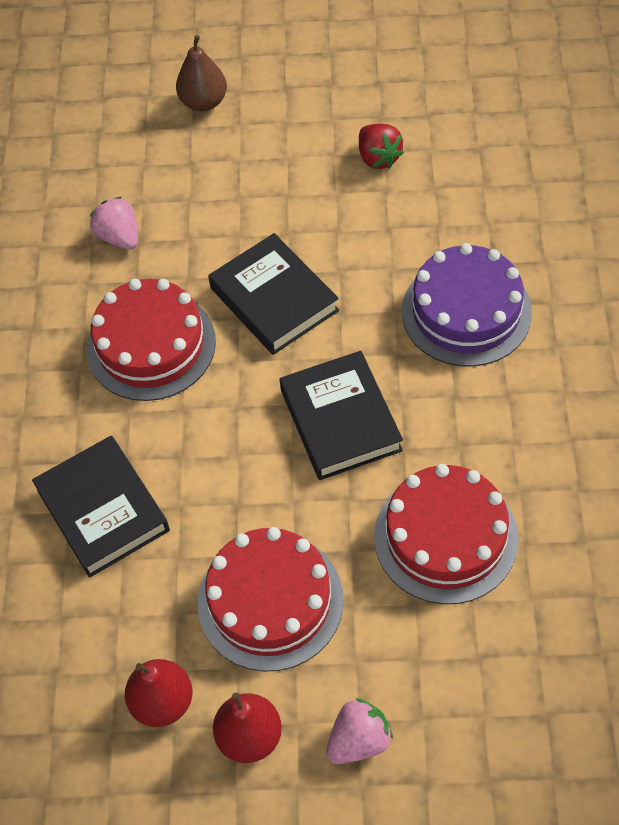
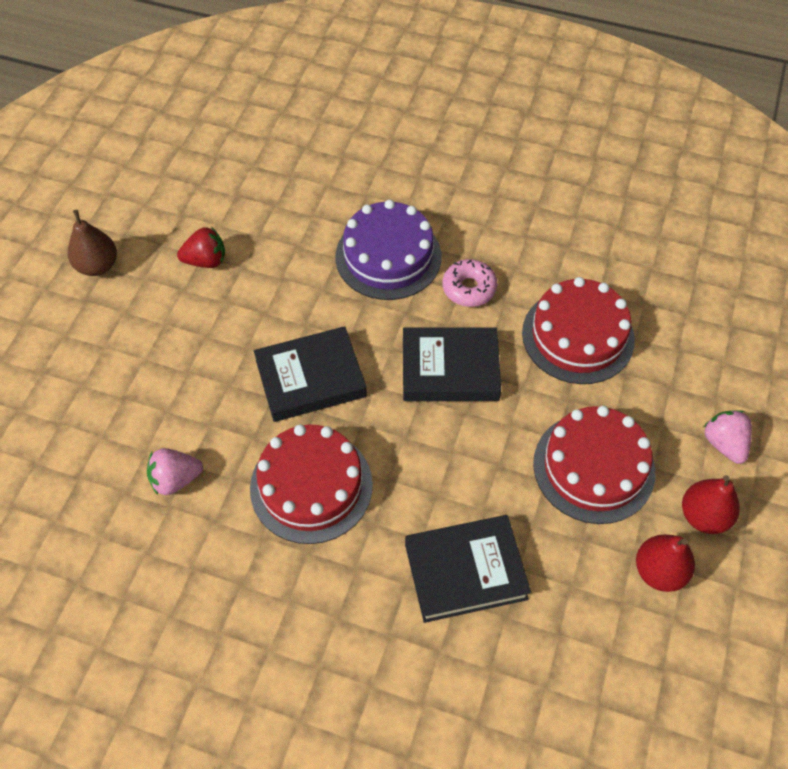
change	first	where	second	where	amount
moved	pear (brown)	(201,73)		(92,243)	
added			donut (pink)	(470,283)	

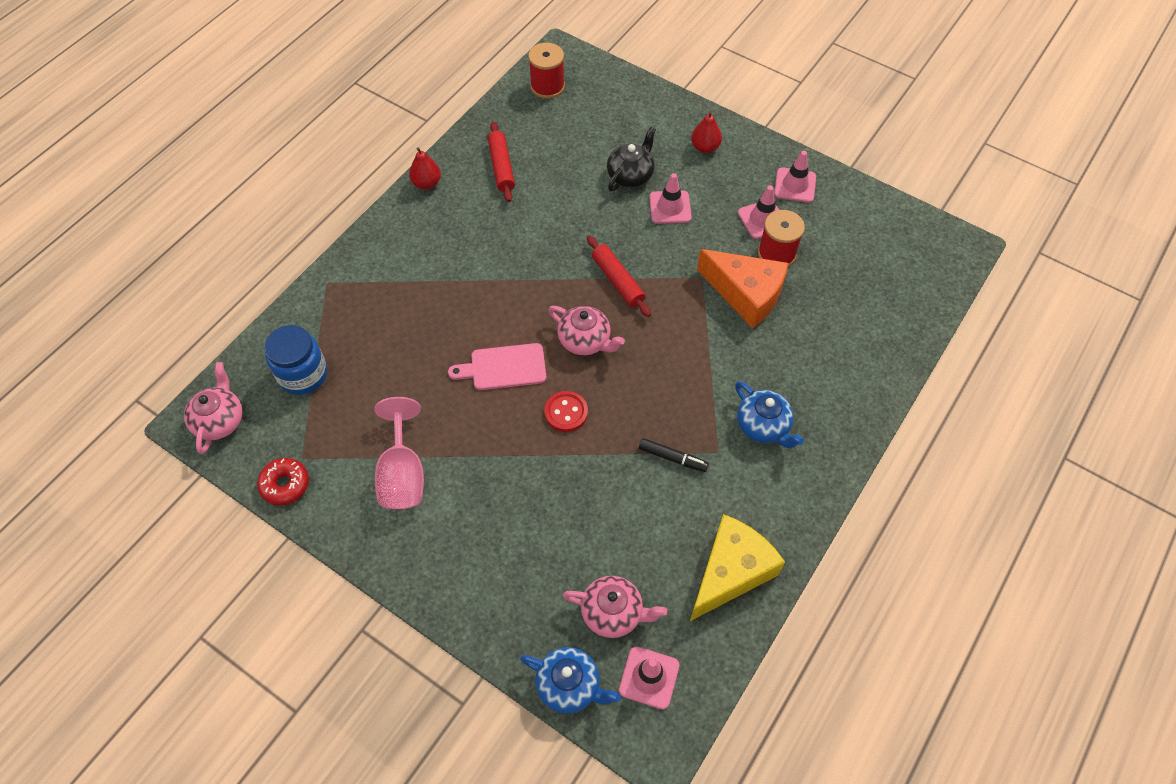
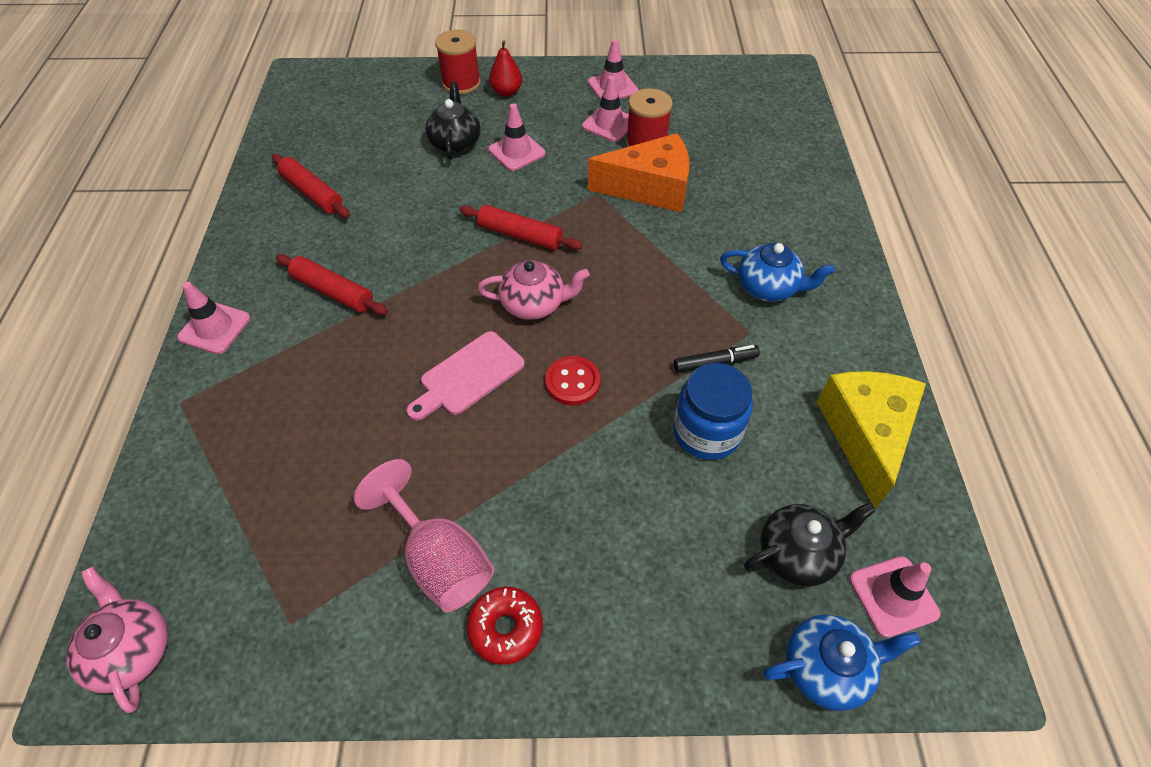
change	first	where	second	where	amount
moved	spool (red)	(546,71)		(458,62)	
removed	pear (red)	(425,168)			
moved	jar (blue)	(295,360)		(713,411)	
moved	donut (red)	(283,481)		(505,626)	
recoloured	teapot (pink)	(615,607)	teapot (black)	(809,544)	
added			rolling pin (red)	(332,284)	
added			traffic cone (pink)	(213,318)	

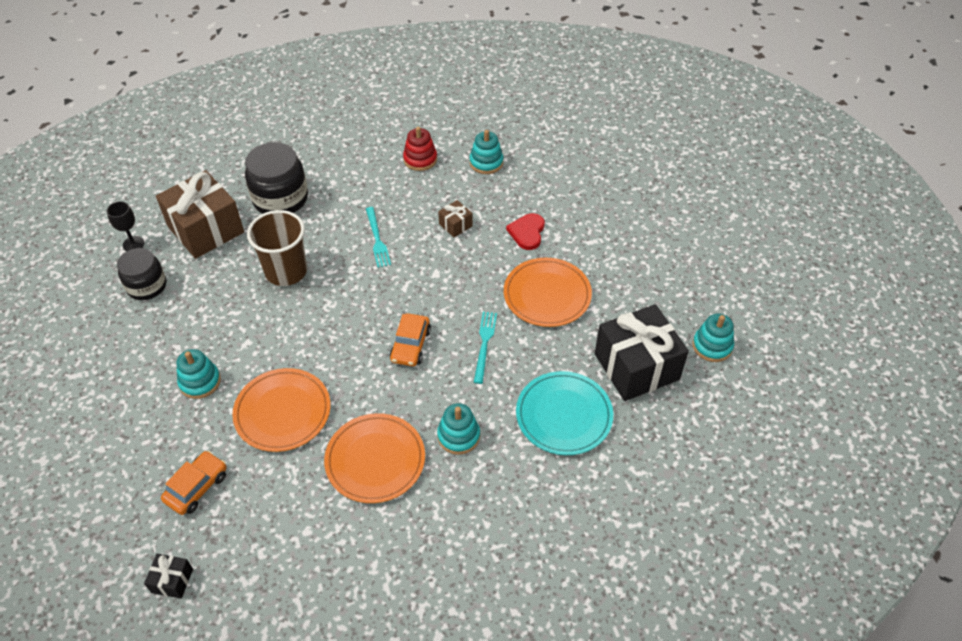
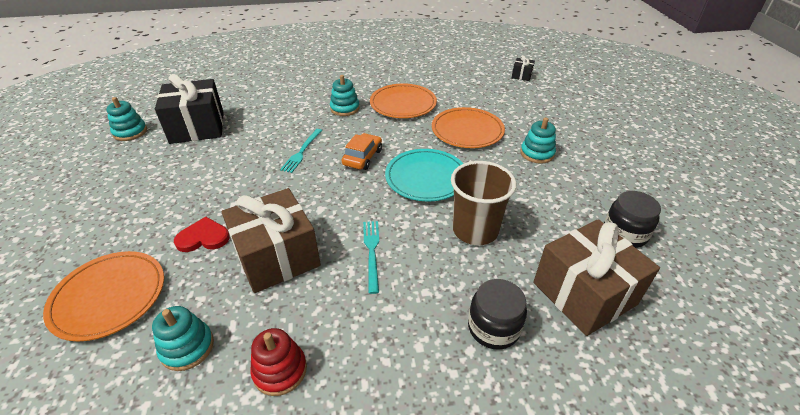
change	first	where	second	where	amount
resized	jar (black)	(276,178)		(497,314)	x0.66
resized	gift (brown)	(455,218)		(271,240)	x2.32
removed	goblet (black)	(125,226)			
turned	heart (red)	(525,231)		(202,234)	120 degrees counterclockwise
moved	plate (orange)	(548,292)		(103,296)	
moved	plate (turquoise)	(564,413)		(424,175)	
removed	car (orange)	(194,483)			

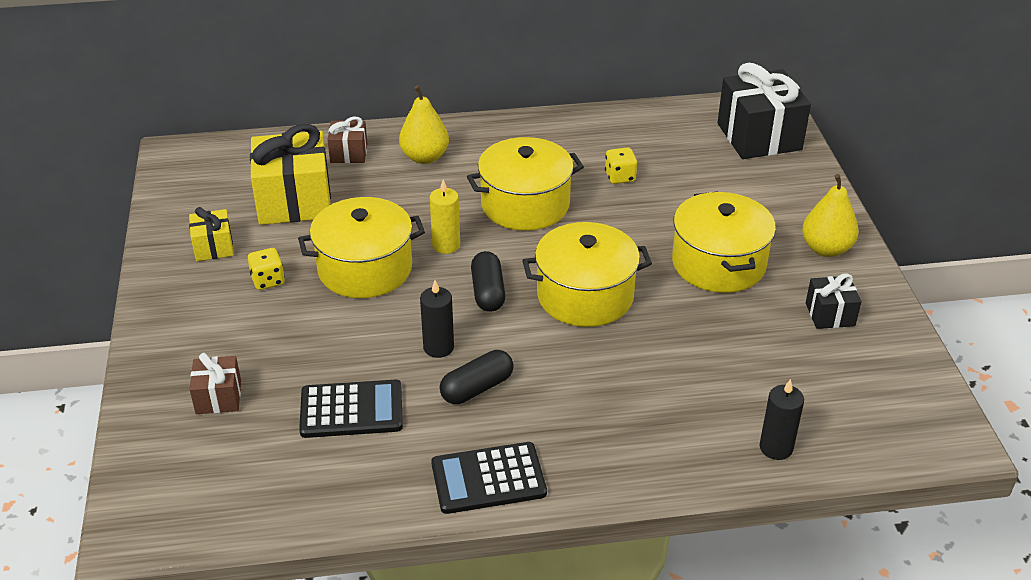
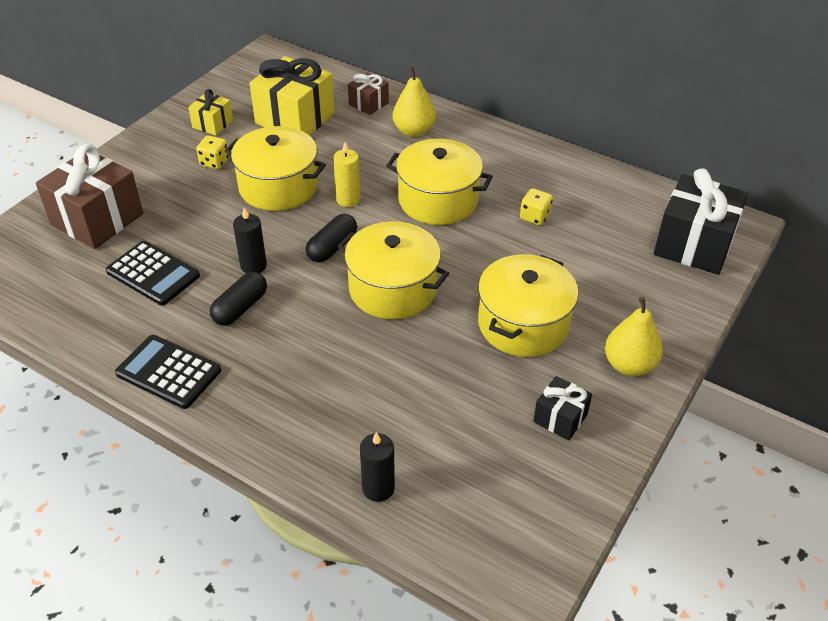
change	first	where	second	where	amount
turned	capsule (black)	(477,377)		(238,299)	60 degrees counterclockwise
resized	gift (brown)	(215,383)		(89,196)	x1.96

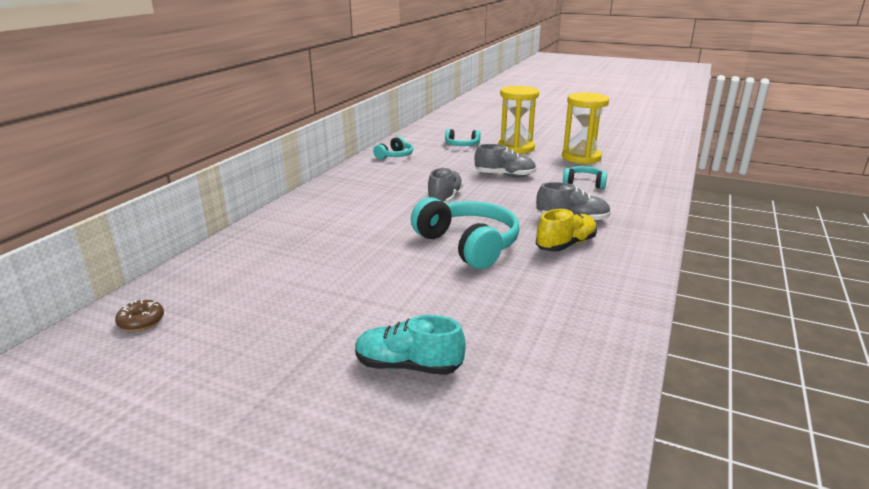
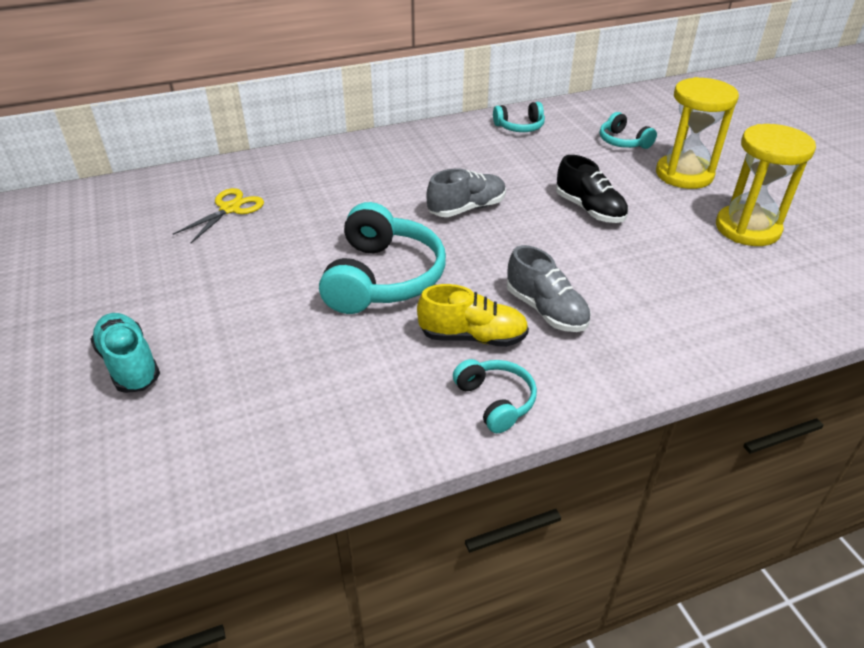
change	first	where	second	where	amount
recoloured	shoe (grey)	(505,160)	shoe (black)	(592,189)	
moved	headphones (turquoise)	(585,177)		(495,396)	
removed	donut (brown)	(139,315)			
added			scissors (yellow)	(218,215)	

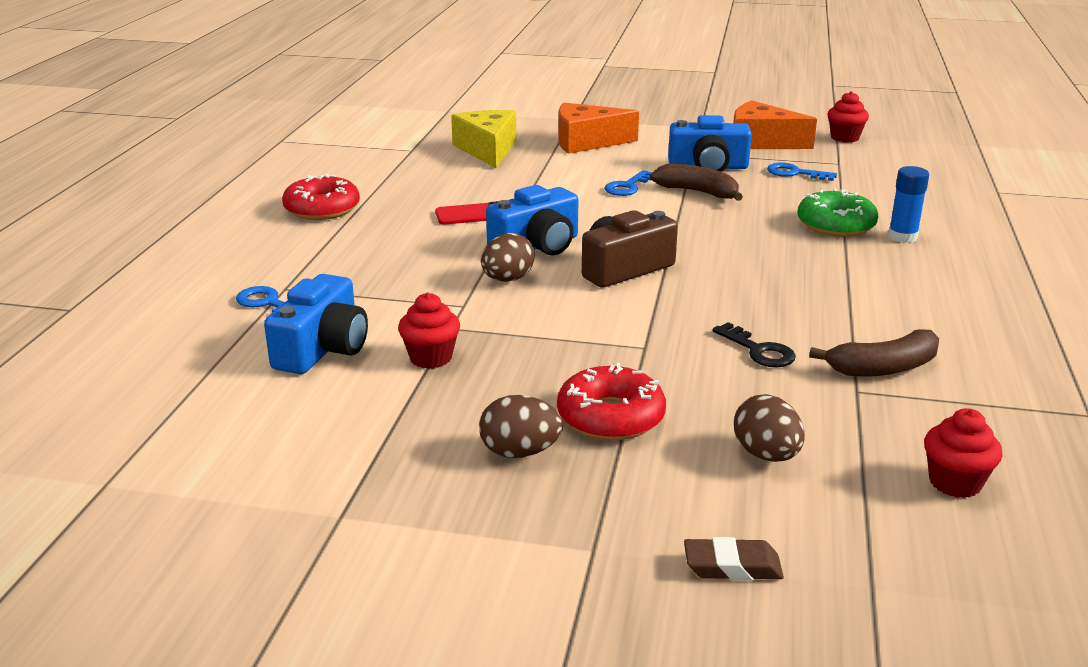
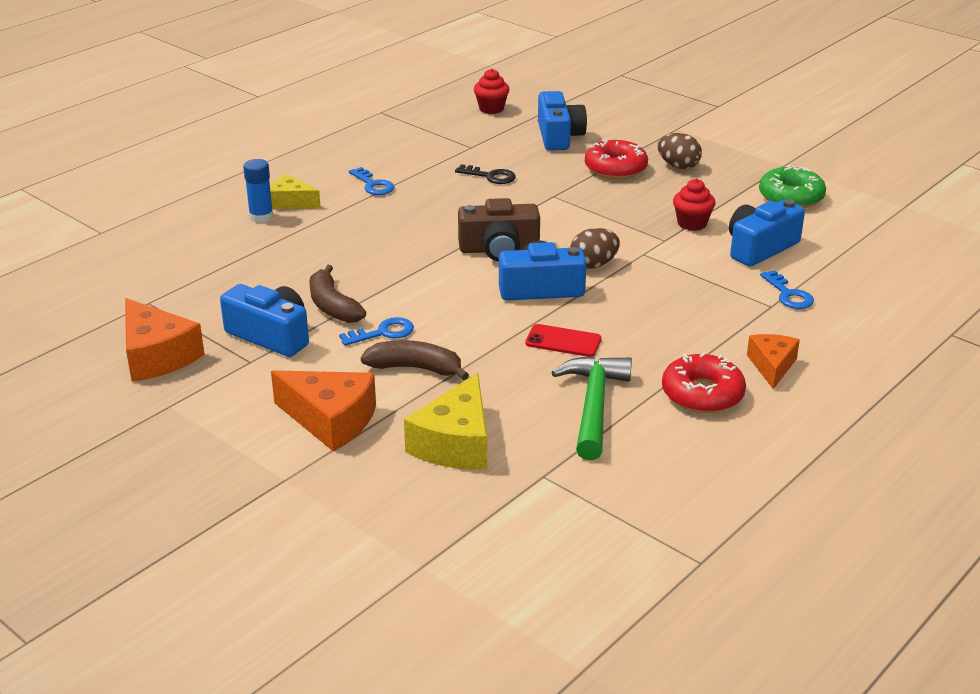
change	first	where	second	where	amount
removed	cupcake (red)	(848,117)			
moved	key (blue)	(802,172)		(371,181)	
moved	donut (green)	(838,212)		(792,186)	
turned	key (black)	(754,344)		(485,174)	120 degrees clockwise
moved	banana (brown)	(874,352)		(415,360)	
replaced	egg (brown)	(769,428)	camera (blue)	(562,120)	
removed	eraser (brown)	(734,559)			
added			cheese (yellow)	(295,191)	
added			cheese (orange)	(773,361)	
added			hammer (green)	(591,408)	

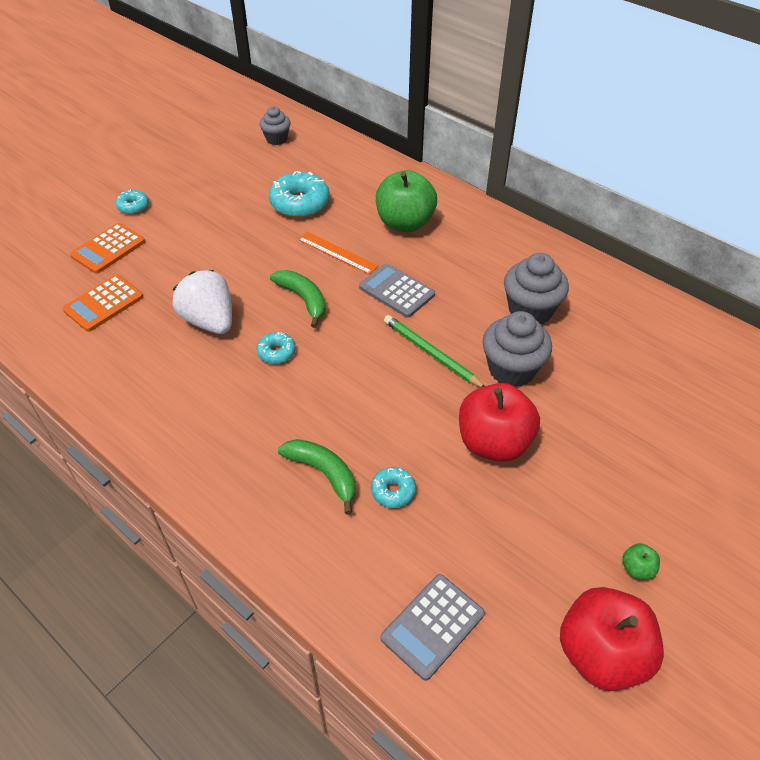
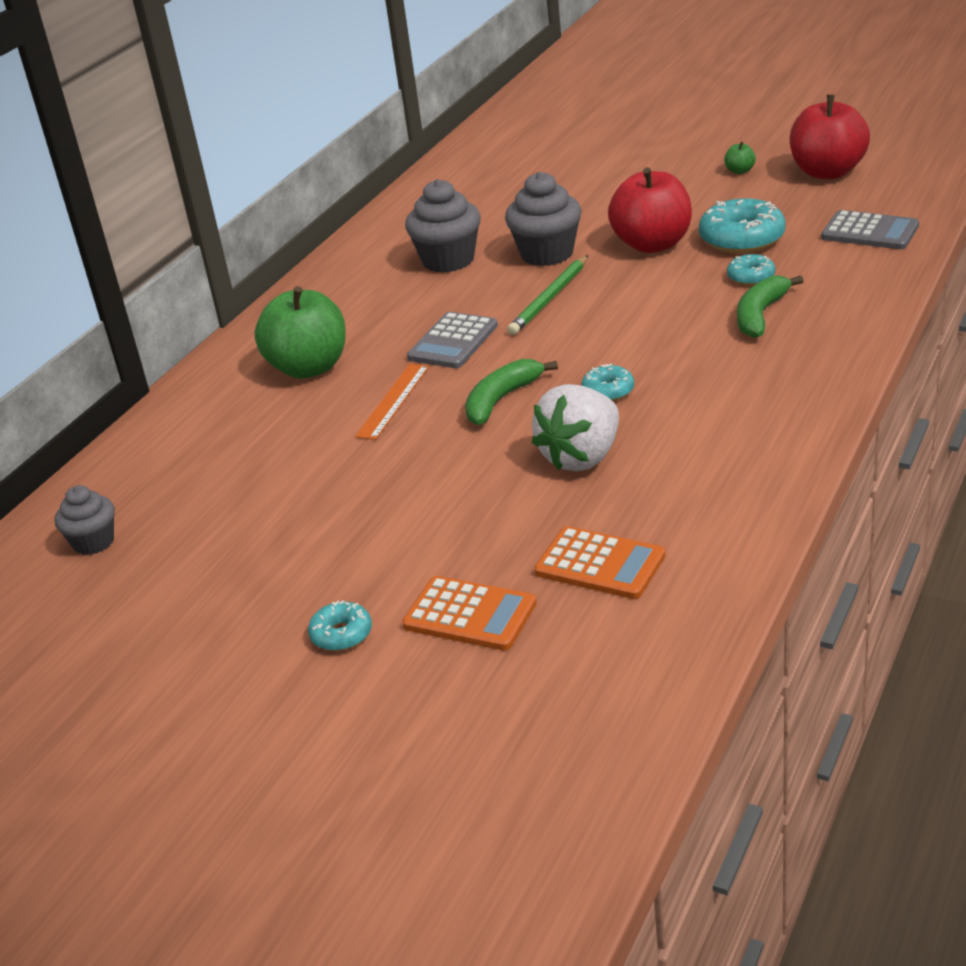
change	first	where	second	where	amount
moved	donut (turquoise)	(299,194)		(742,226)	

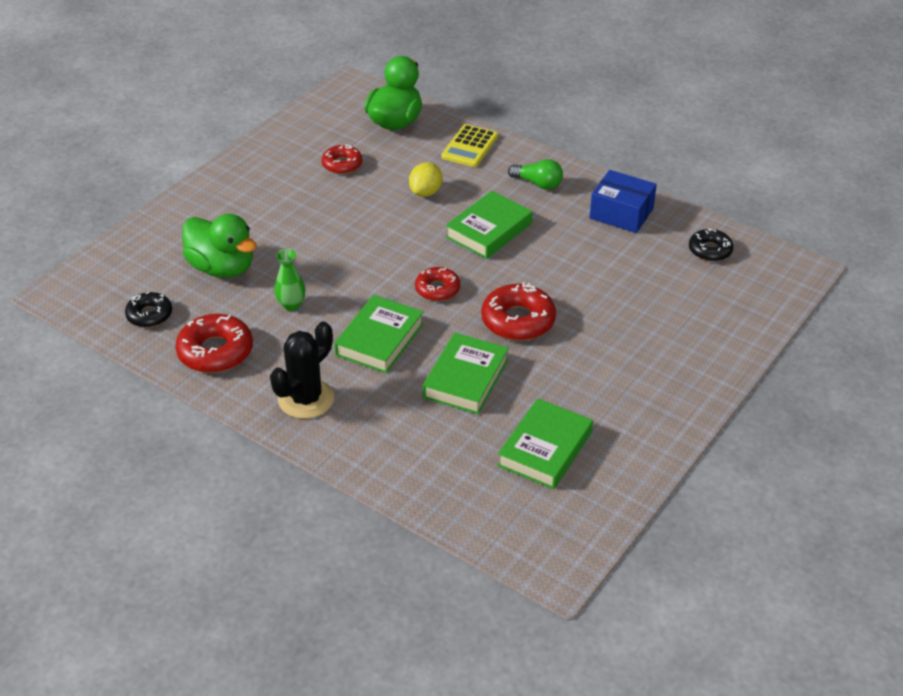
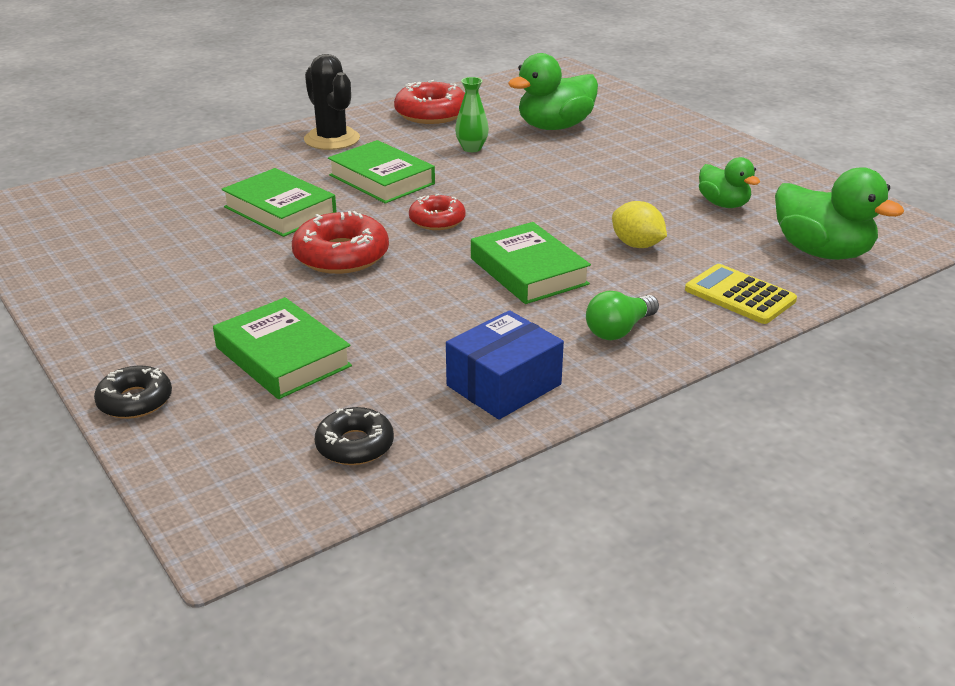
change	first	where	second	where	amount
replaced	donut (red)	(342,159)	duck (green)	(729,182)	
moved	donut (black)	(148,310)		(133,392)	
moved	book (green)	(545,443)		(282,348)	

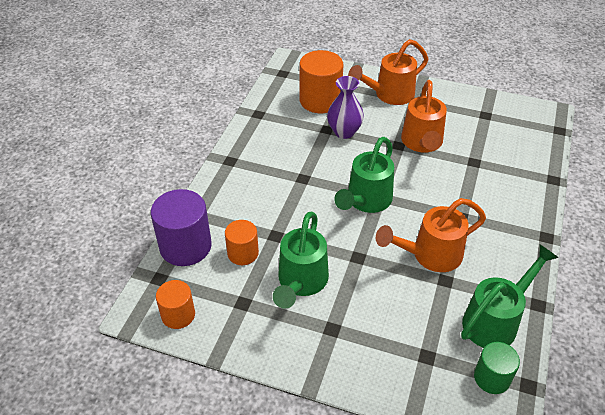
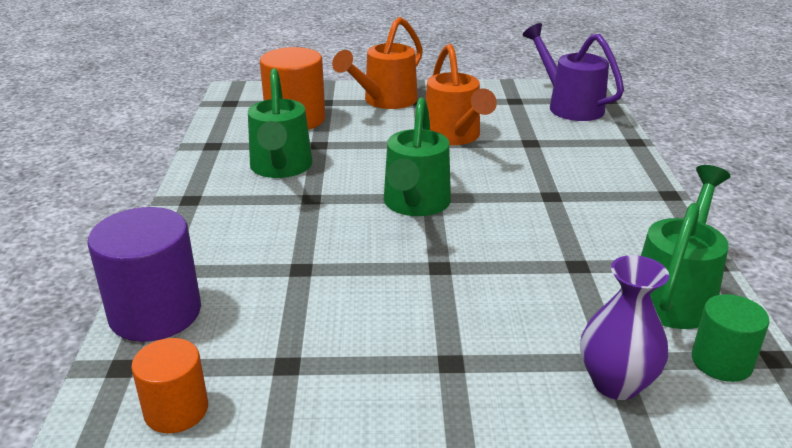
change	first	where	second	where	amount
moved	vase (purple)	(345,107)		(624,327)	
removed	watering can (orange)	(431,235)			
moved	watering can (green)	(301,260)		(280,123)	
removed	cylinder (orange)	(242,242)			
added			watering can (purple)	(573,72)	

